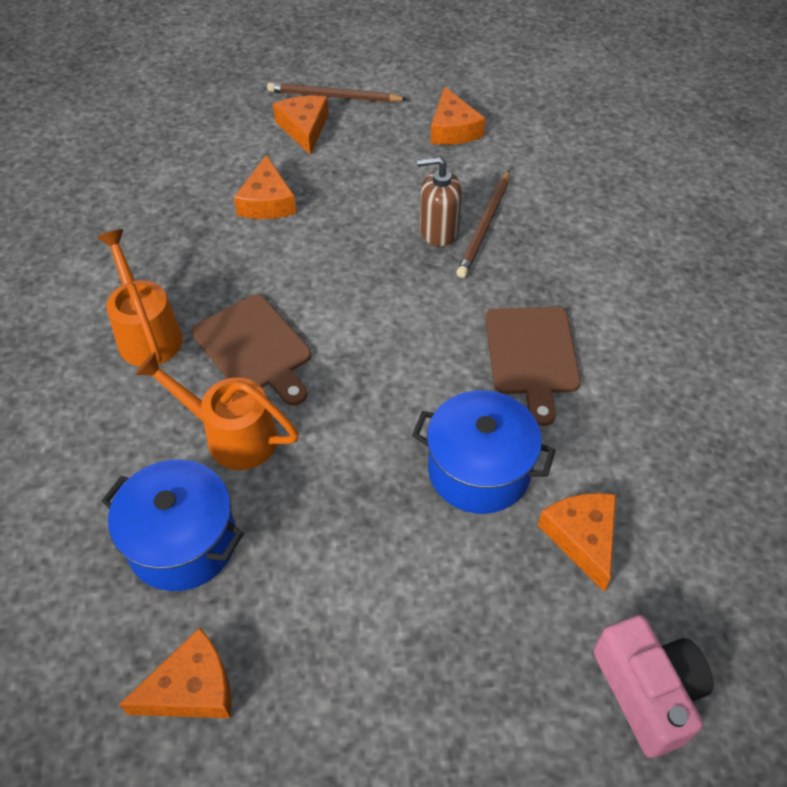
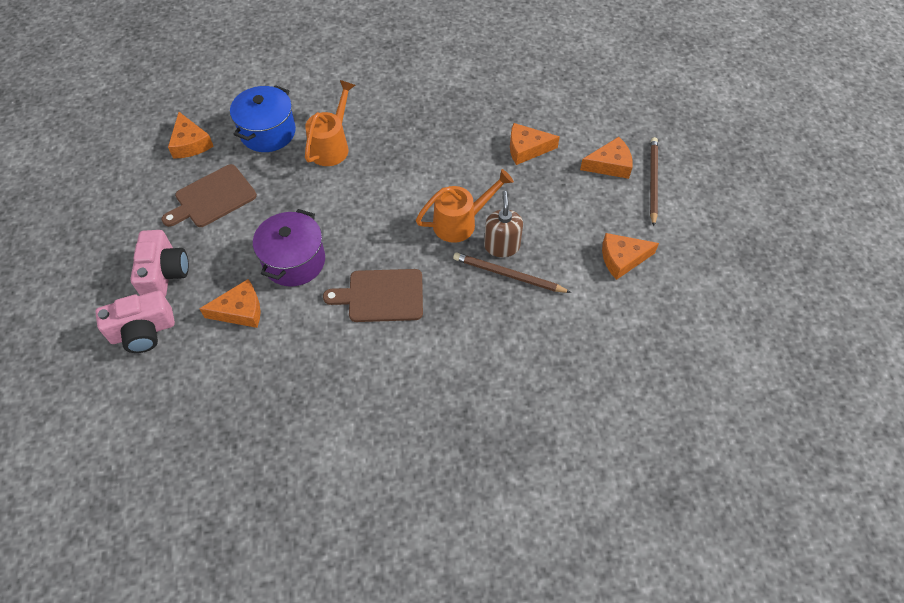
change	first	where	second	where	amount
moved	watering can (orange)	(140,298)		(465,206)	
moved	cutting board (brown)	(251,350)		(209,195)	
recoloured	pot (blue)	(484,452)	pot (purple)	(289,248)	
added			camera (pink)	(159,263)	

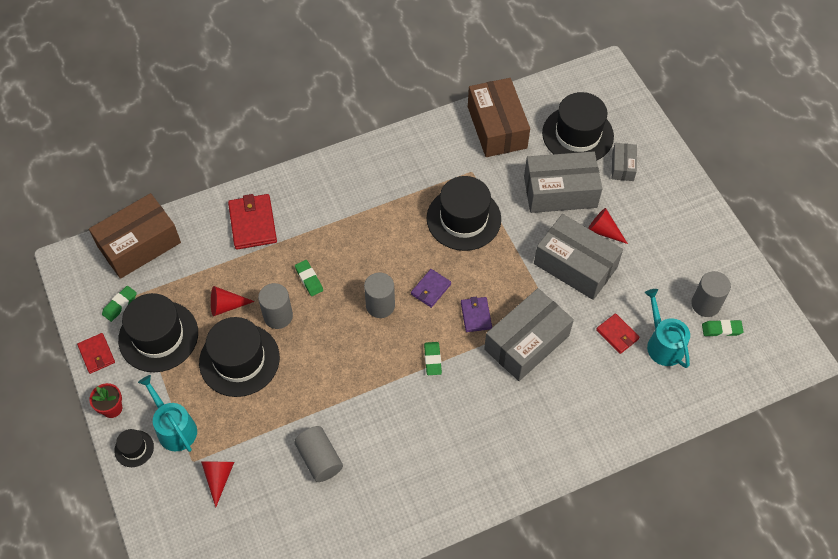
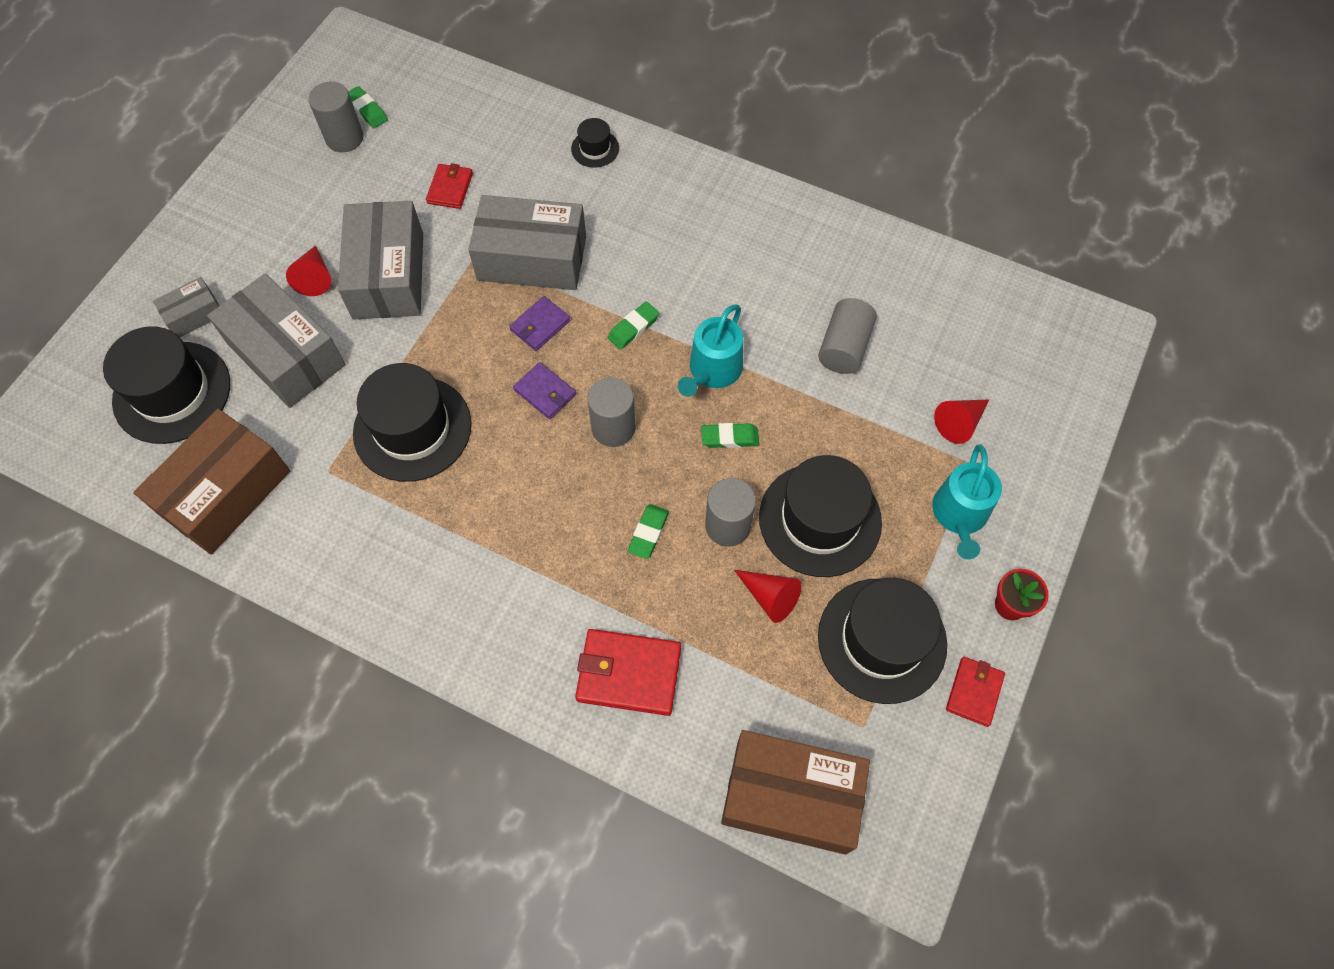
change	first	where	second	where	amount
turned	wallet (red)	(252,222)		(628,672)	60 degrees clockwise
turned	wallet (purple)	(431,288)		(544,390)	45 degrees clockwise
moved	eraser (green)	(119,304)		(730,435)	
moved	watering can (turquoise)	(667,328)		(710,350)	
moved	hat (black)	(134,448)		(595,142)	

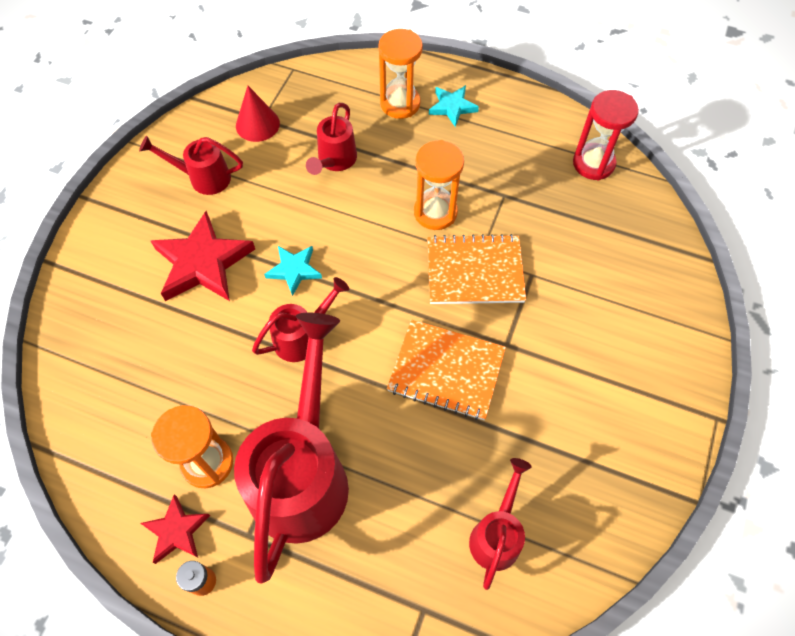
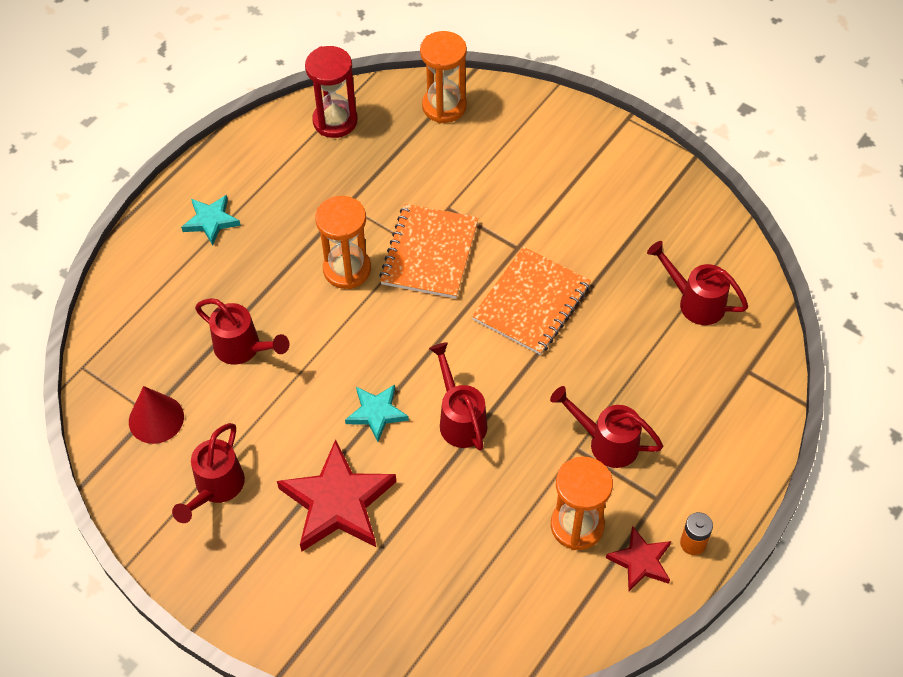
change	first	where	second	where	amount
moved	hourglass (orange)	(401,74)		(443,77)	
resized	watering can (red)	(291,448)		(606,427)	x0.49

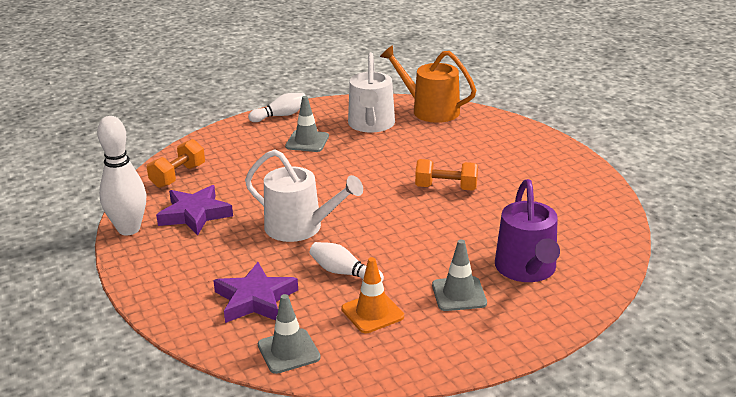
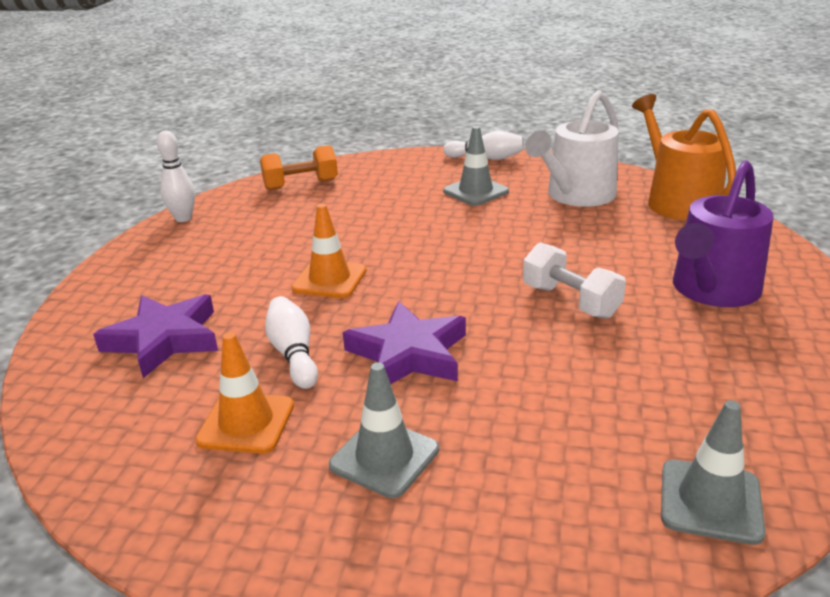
change	first	where	second	where	amount
resized	bowling pin (white)	(121,175)		(176,176)	x0.60
replaced	watering can (white)	(304,195)	traffic cone (orange)	(329,251)	
recoloured	dumbbell (orange)	(446,175)	dumbbell (white)	(574,280)	
moved	watering can (purple)	(527,230)		(723,233)	
moved	star (purple)	(194,210)		(404,342)	
moved	traffic cone (grey)	(289,334)		(713,472)	

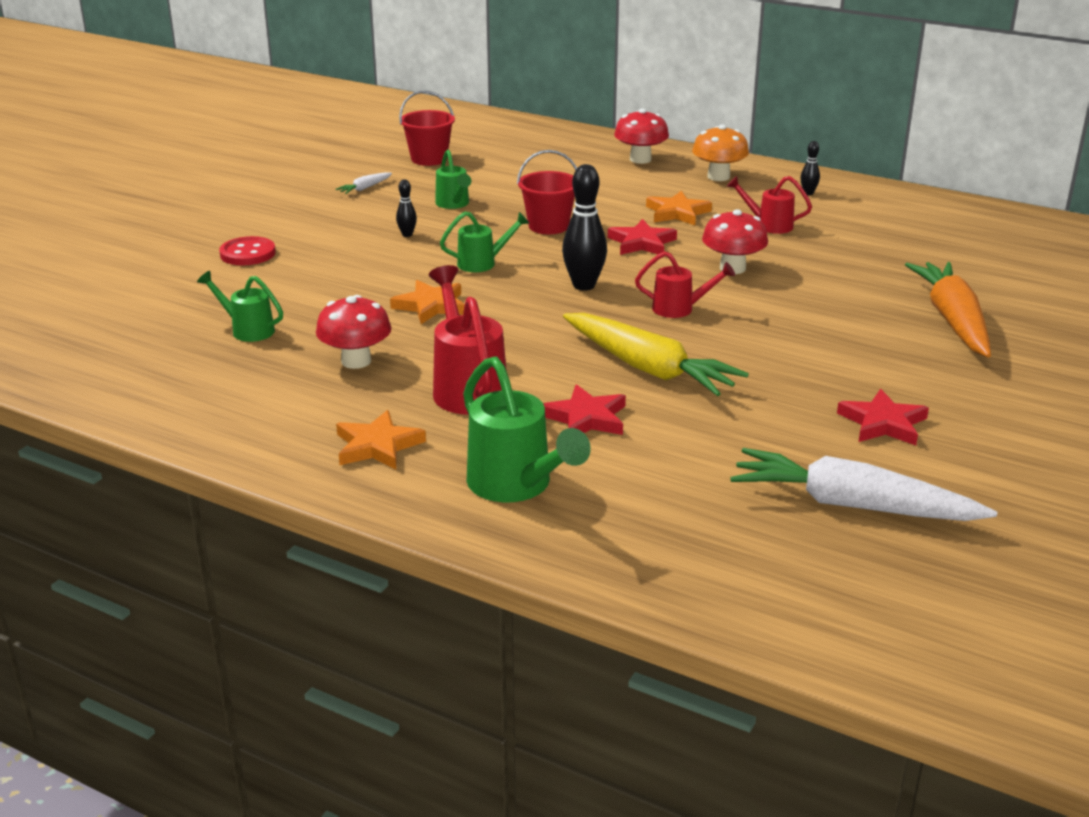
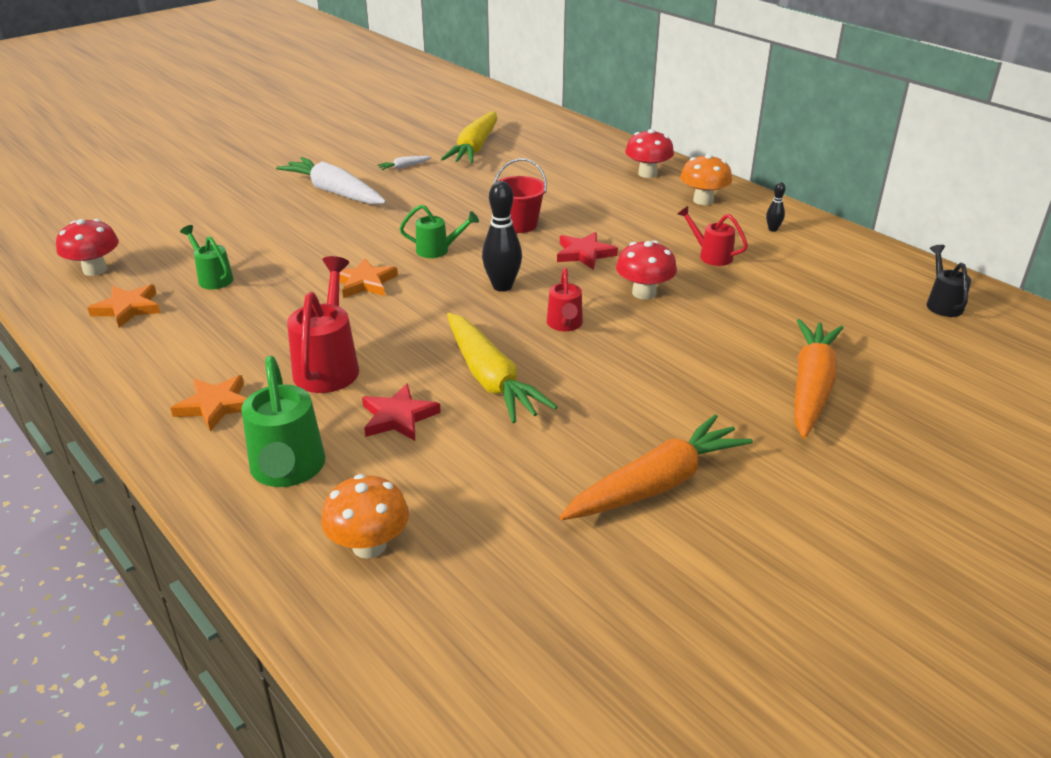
change	first	where	second	where	amount
replaced	bucket (red)	(427,128)	carrot (yellow)	(469,138)	
removed	watering can (green)	(453,179)			
removed	bowling pin (black)	(406,208)			
moved	star (orange)	(679,208)		(124,306)	
removed	button (red)	(247,250)			
turned	watering can (red)	(685,284)		(565,299)	60 degrees clockwise
moved	mushroom (red)	(353,332)		(87,247)	
replaced	star (red)	(883,417)	carrot (orange)	(656,467)	
moved	carrot (white)	(863,484)		(331,181)	
added			watering can (black)	(949,281)	
added			mushroom (orange)	(365,516)	

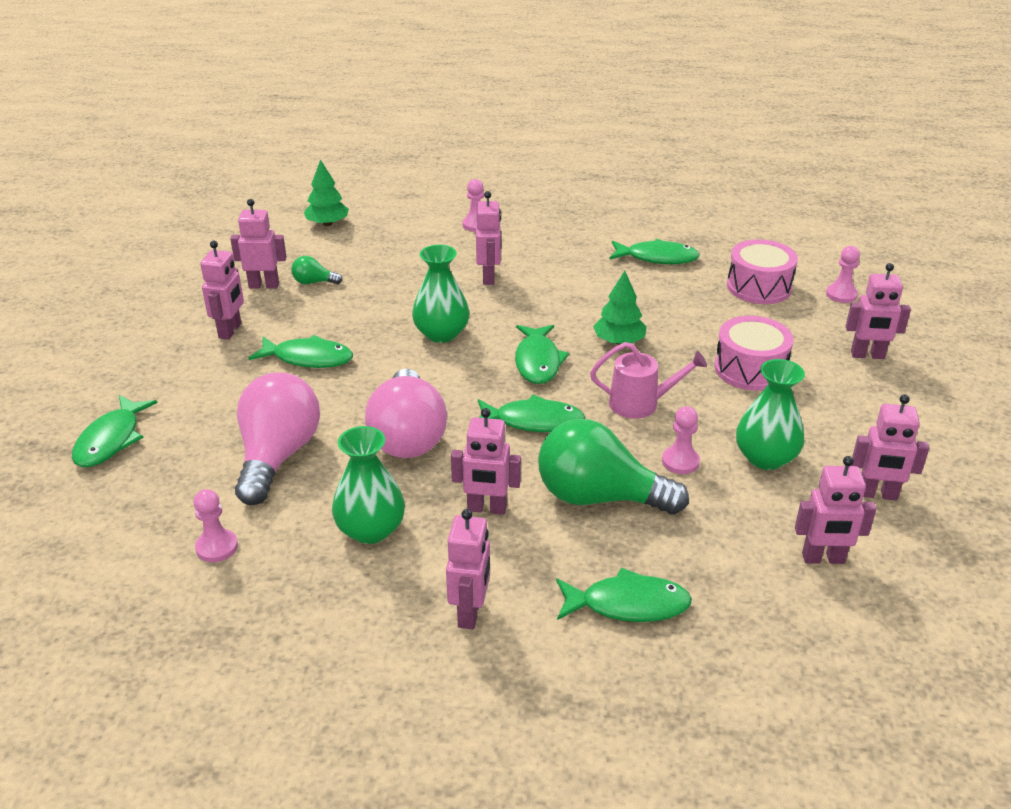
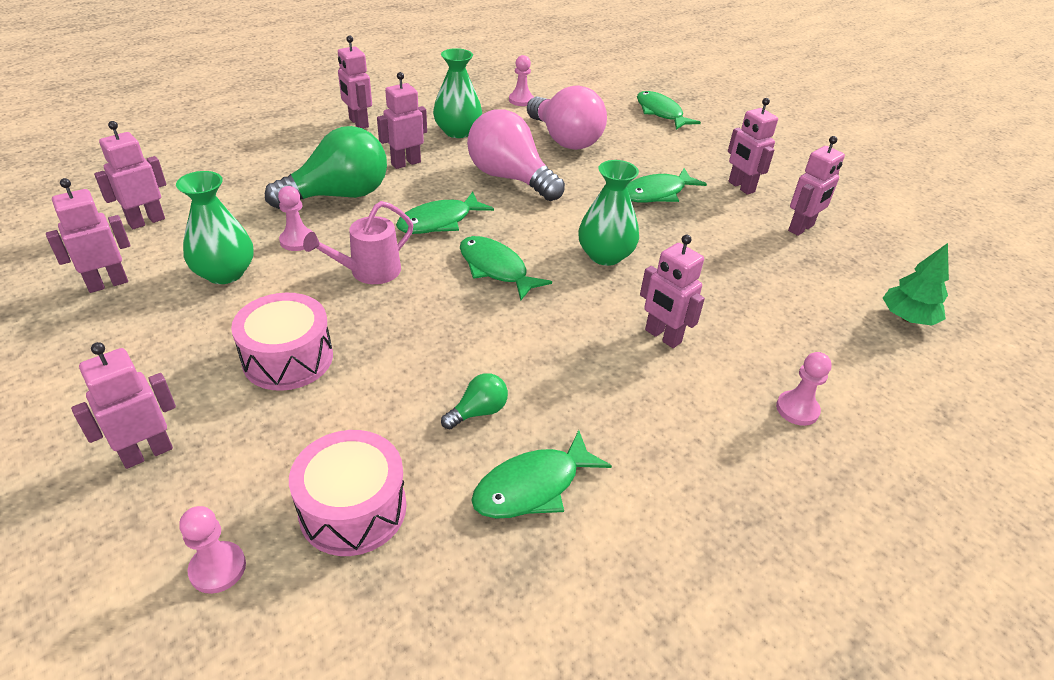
change	first	where	second	where	amount
moved	light bulb (green)	(317,270)		(474,401)	
removed	tree (green)	(620,308)			
removed	fish (green)	(624,595)			

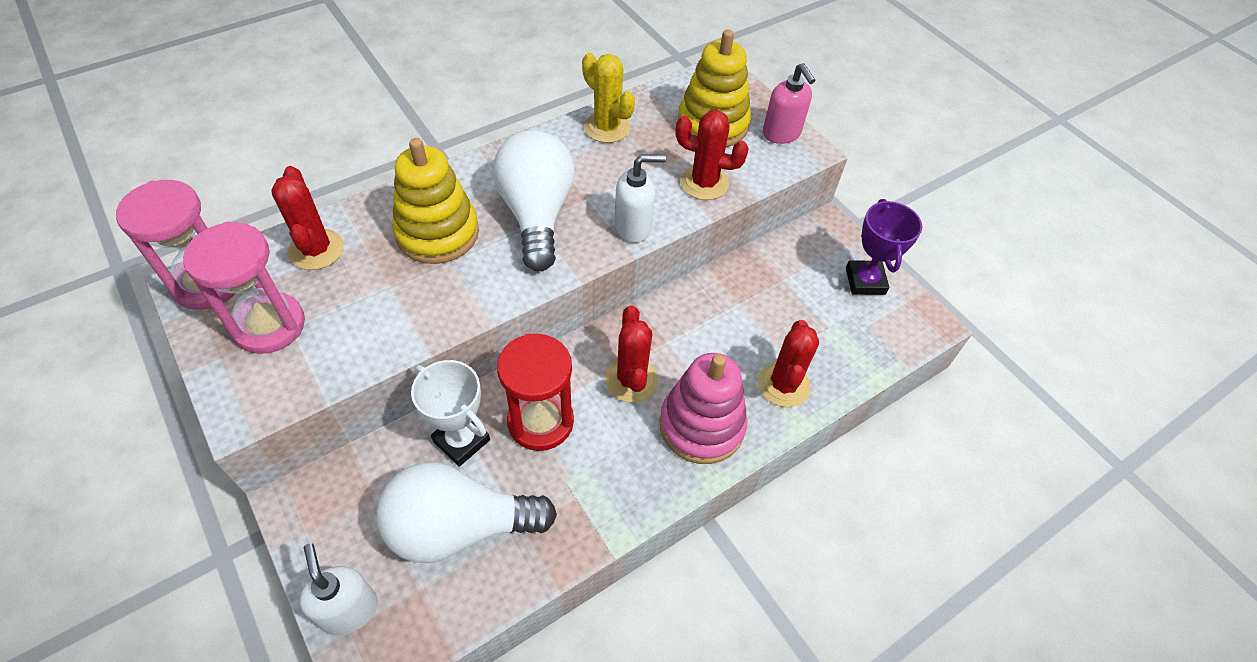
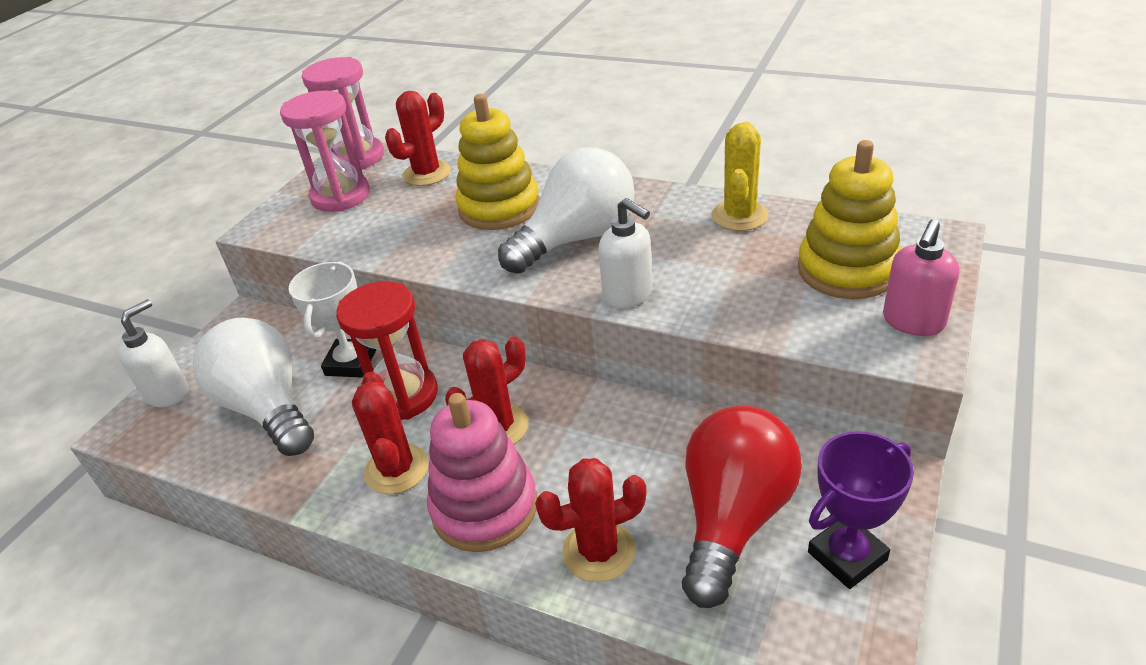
change	first	where	second	where	amount
moved	cactus (red)	(712,155)		(390,432)	
added			light bulb (red)	(742,506)	

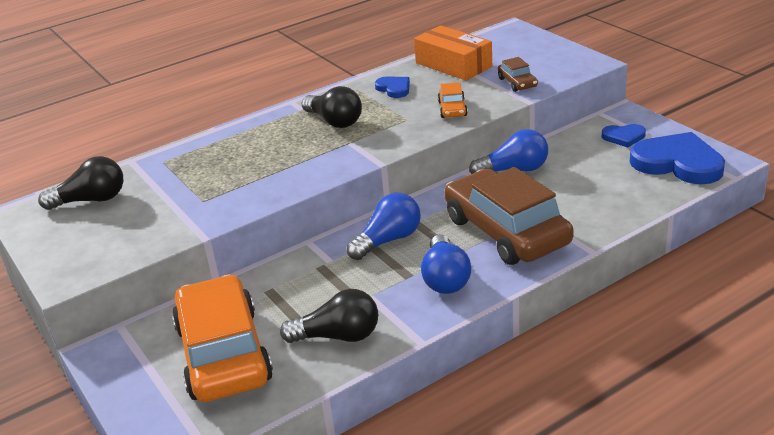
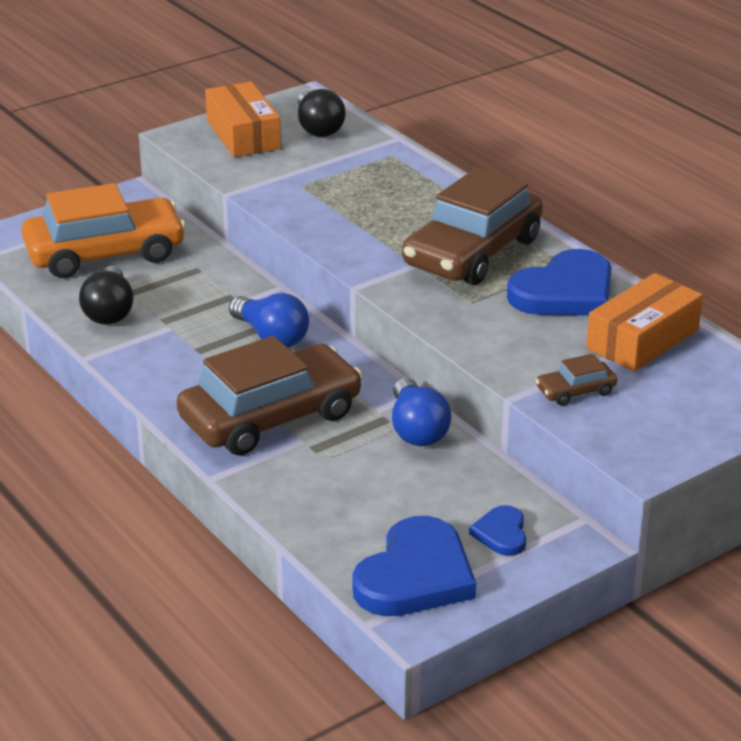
change	first	where	second	where	amount
resized	heart (blue)	(392,87)		(559,282)	x2.01
removed	car (orange)	(453,100)			
replaced	light bulb (black)	(332,107)	car (brown)	(472,226)	
removed	light bulb (blue)	(446,264)			
added			box (orange)	(243,119)	

